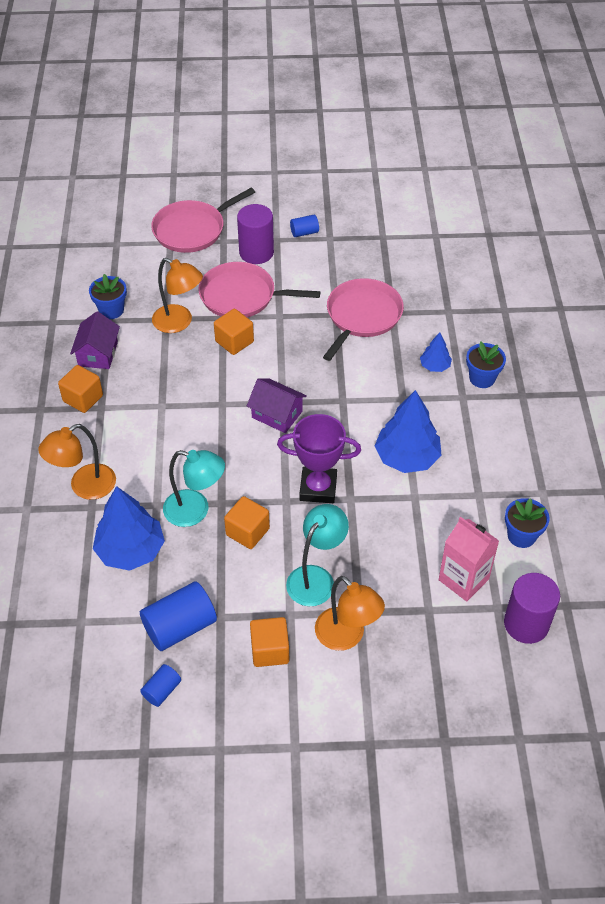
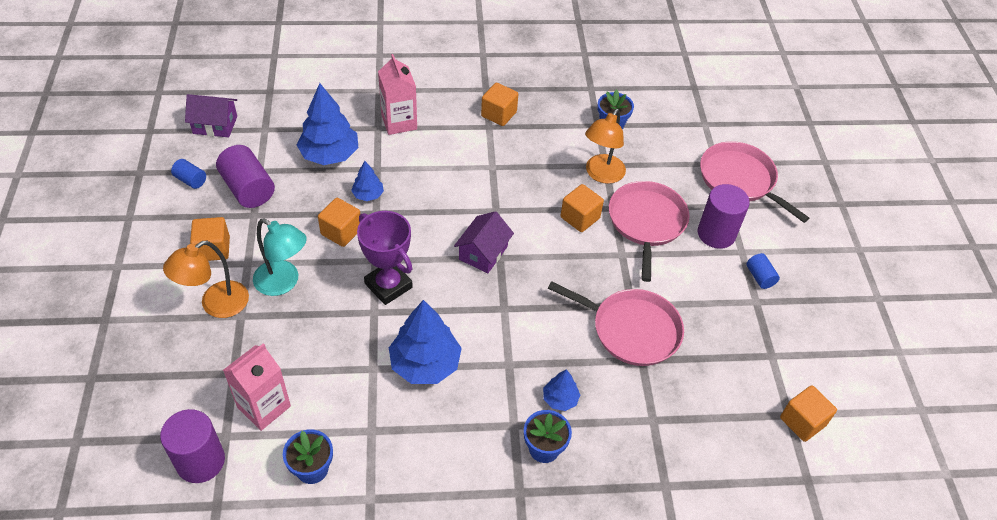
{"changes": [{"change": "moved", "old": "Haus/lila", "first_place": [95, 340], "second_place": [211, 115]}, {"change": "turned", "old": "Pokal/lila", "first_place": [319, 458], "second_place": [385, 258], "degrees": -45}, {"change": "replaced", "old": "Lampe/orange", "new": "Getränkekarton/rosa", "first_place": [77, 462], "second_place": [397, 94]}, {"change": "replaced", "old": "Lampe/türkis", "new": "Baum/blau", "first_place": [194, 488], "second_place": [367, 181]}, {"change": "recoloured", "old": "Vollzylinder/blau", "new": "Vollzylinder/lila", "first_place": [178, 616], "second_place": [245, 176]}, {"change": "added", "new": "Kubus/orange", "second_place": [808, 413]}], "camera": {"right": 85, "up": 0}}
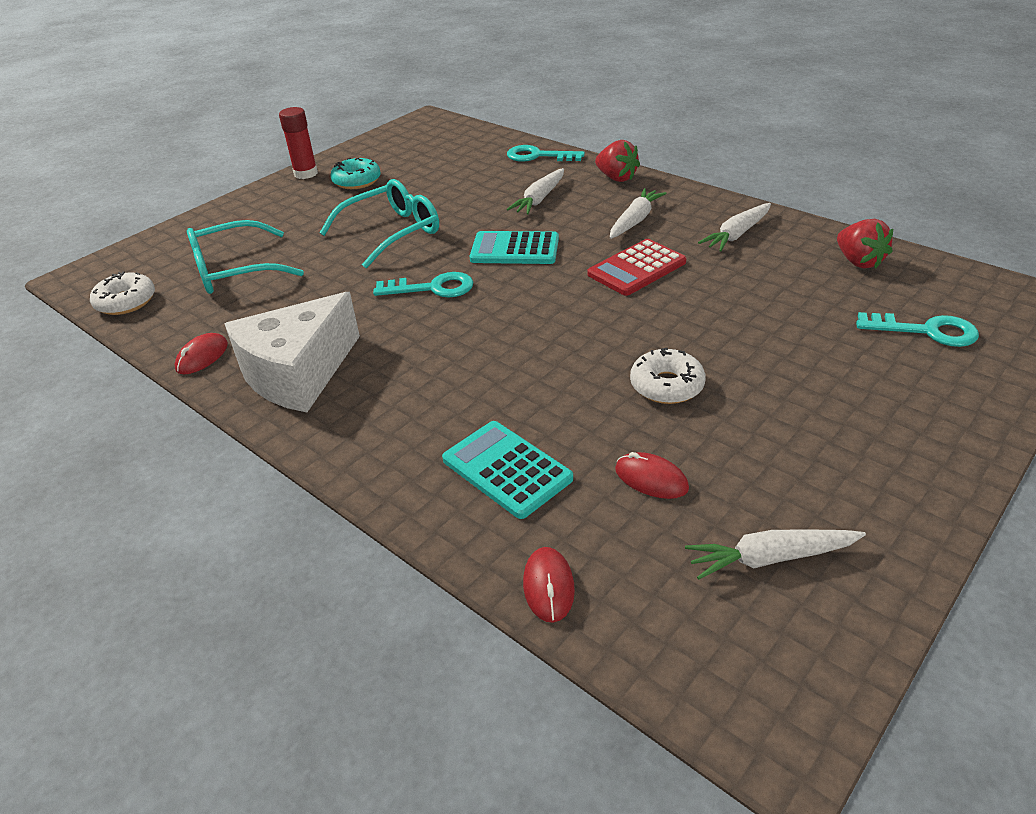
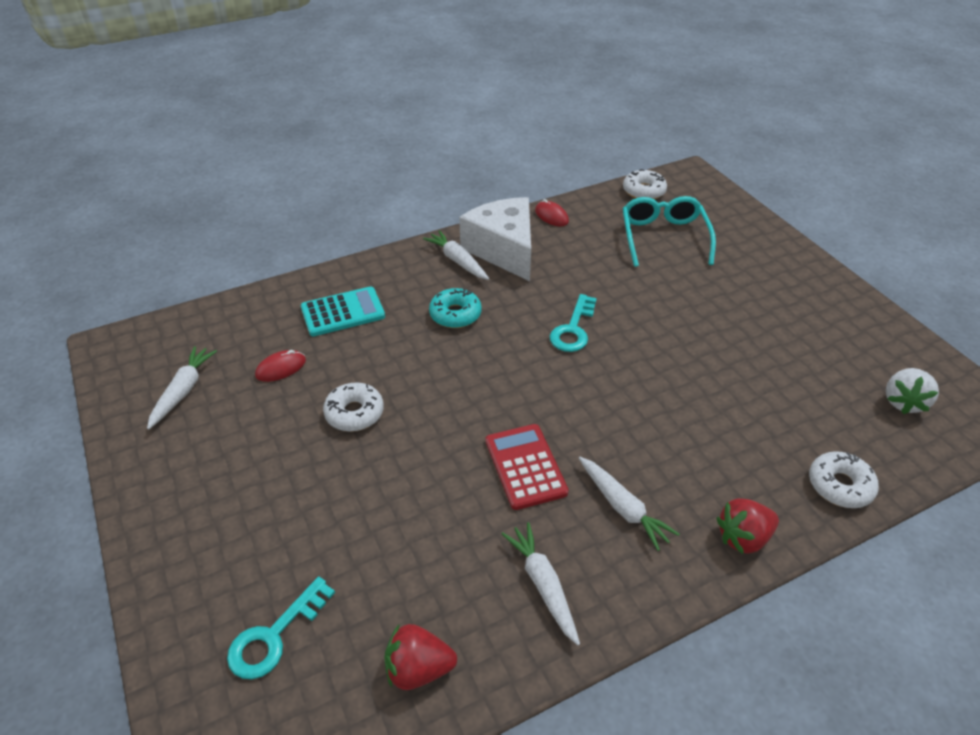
{"changes": [{"change": "removed", "old": "Klebestift/rot", "first_place": [298, 143]}, {"change": "replaced", "old": "Schlüssel/türkis", "new": "Donut/weiß", "first_place": [546, 153], "second_place": [844, 479]}, {"change": "moved", "old": "Donut/türkis", "first_place": [356, 173], "second_place": [455, 308]}, {"change": "moved", "old": "Karotte/weiß", "first_place": [535, 191], "second_place": [456, 255]}, {"change": "removed", "old": "Brille/türkis", "first_place": [379, 224]}, {"change": "removed", "old": "Taschenrechner/türkis", "first_place": [514, 247]}, {"change": "removed", "old": "Computermaus/rot", "first_place": [549, 584]}, {"change": "added", "new": "Erdbeere/weiß", "second_place": [912, 391]}], "camera": {"right": 110, "up": 5}}
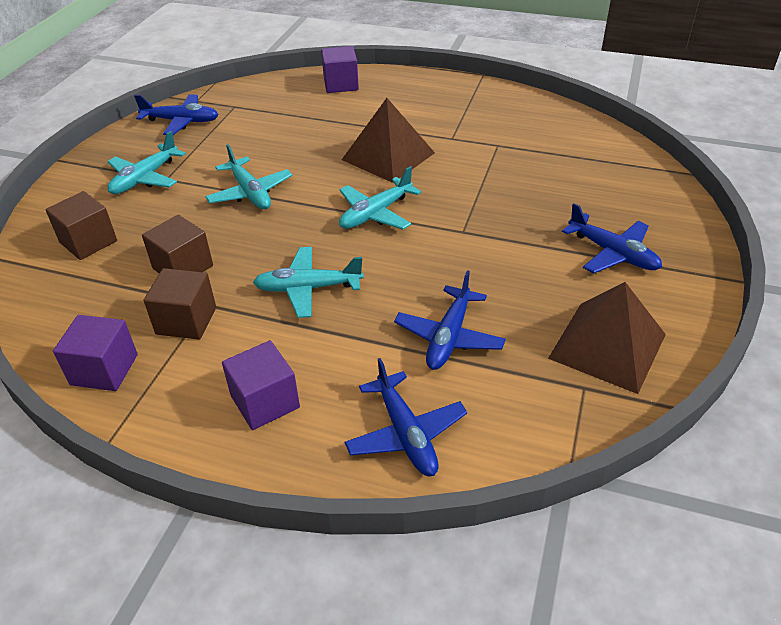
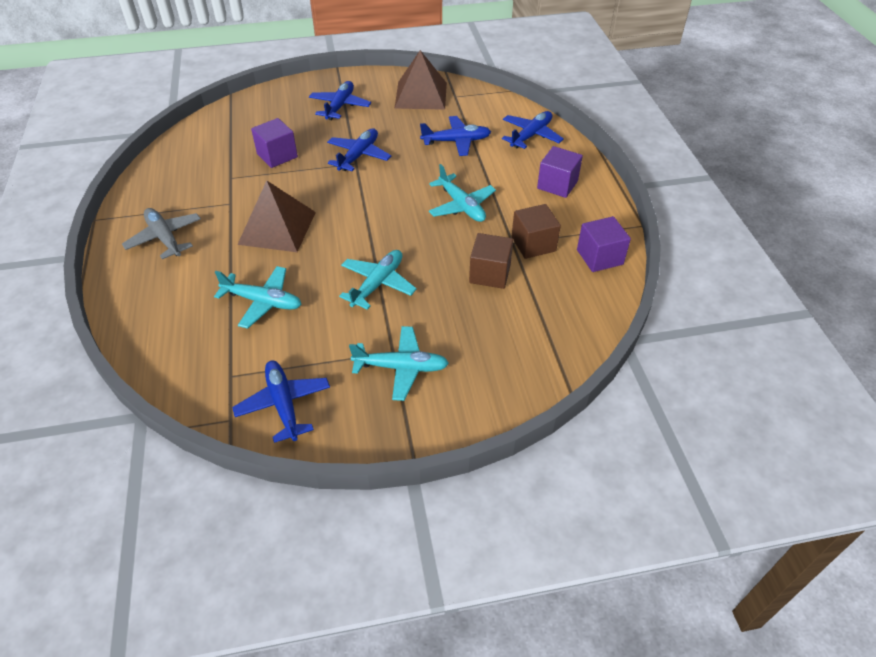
{"changes": [{"change": "moved", "old": "Kubus/lila", "first_place": [340, 69], "second_place": [274, 143]}, {"change": "moved", "old": "Flugzeug/türkis", "first_place": [380, 198], "second_place": [258, 297]}, {"change": "removed", "old": "Kubus/braun", "first_place": [81, 225]}, {"change": "added", "new": "Flugzeug/blau", "second_place": [359, 149]}, {"change": "added", "new": "Flugzeug/grau", "second_place": [161, 233]}], "camera": {"right": -120, "up": 5}}
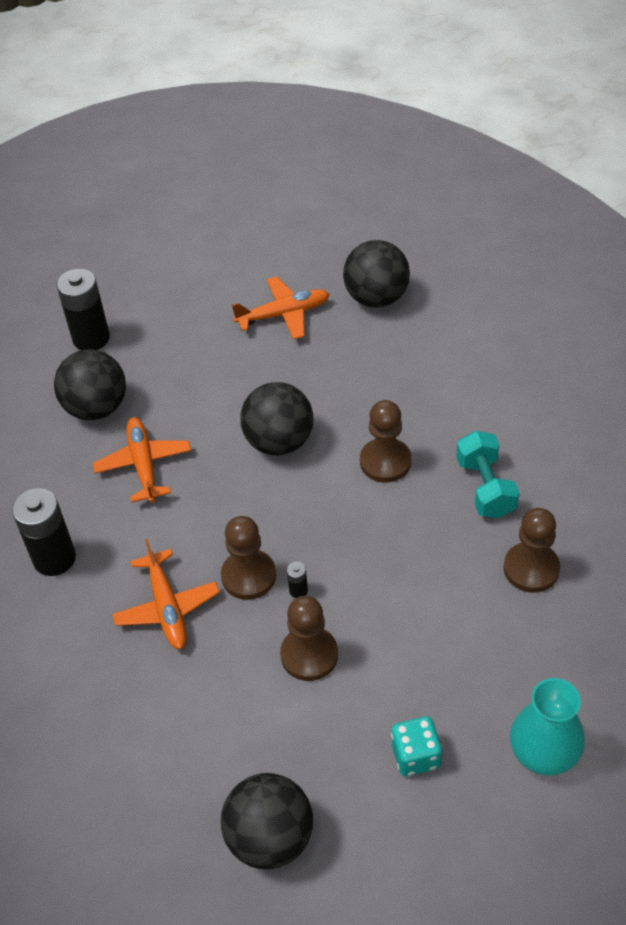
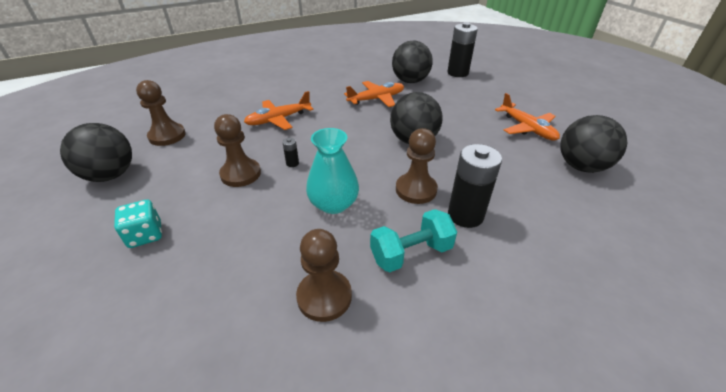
{"changes": [{"change": "moved", "old": "Batterie/schwarz", "first_place": [44, 532], "second_place": [475, 186]}, {"change": "moved", "old": "Bauer/braun", "first_place": [248, 558], "second_place": [161, 113]}, {"change": "moved", "old": "Vase/türkis", "first_place": [547, 727], "second_place": [332, 171]}], "camera": {"right": 75, "up": -10}}
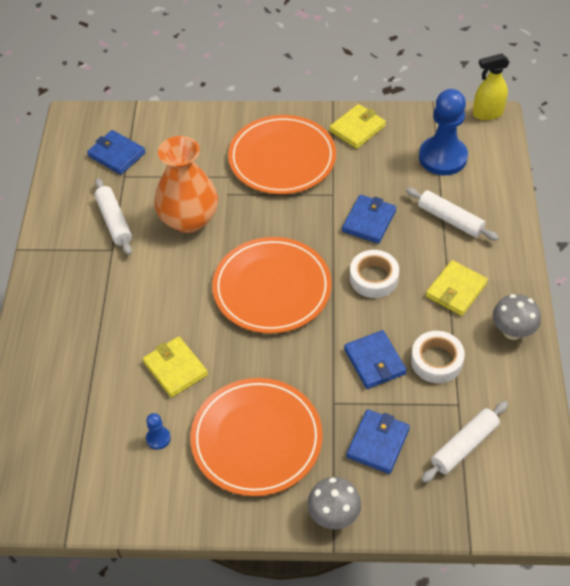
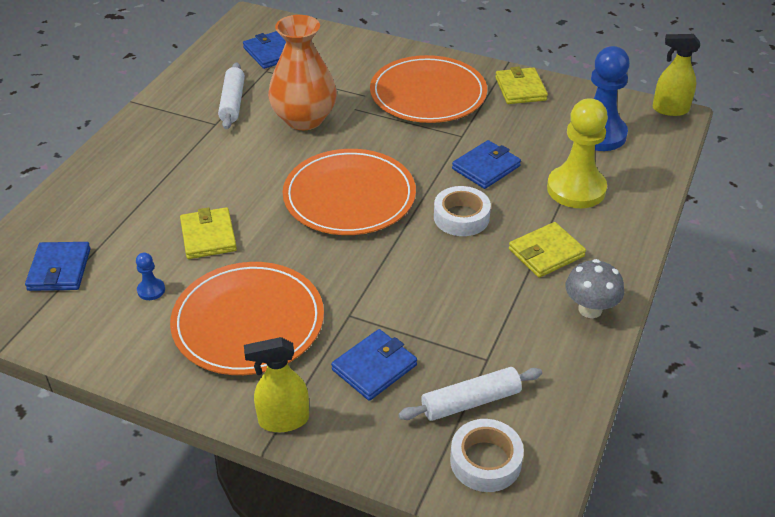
{"changes": [{"change": "turned", "old": "Geldbörse/gelb", "first_place": [357, 126], "second_place": [521, 85], "degrees": -75}, {"change": "replaced", "old": "Nudelholz/weiß", "new": "Bauer/gelb", "first_place": [452, 214], "second_place": [577, 153]}, {"change": "moved", "old": "Geldbörse/blau", "first_place": [375, 359], "second_place": [58, 266]}, {"change": "moved", "old": "Klebeband/weiß", "first_place": [438, 357], "second_place": [487, 455]}, {"change": "replaced", "old": "Pilz/grau", "new": "Sprühflasche/gelb", "first_place": [334, 503], "second_place": [276, 384]}], "camera": {"right": 20, "up": -10}}
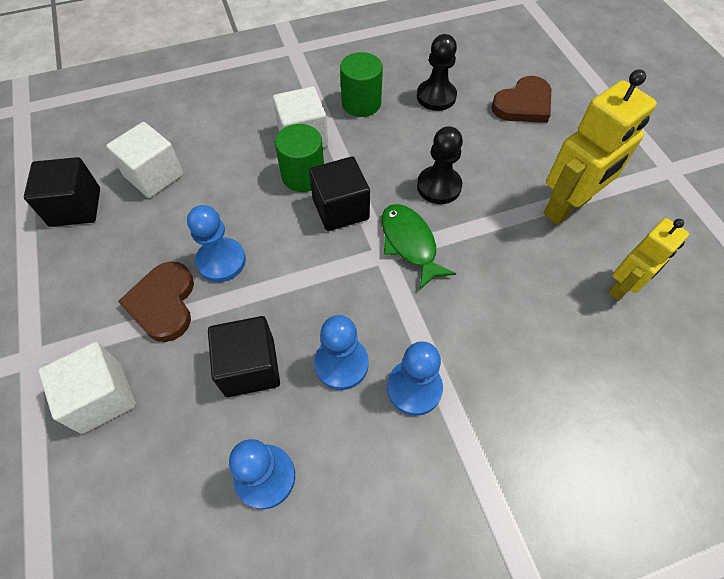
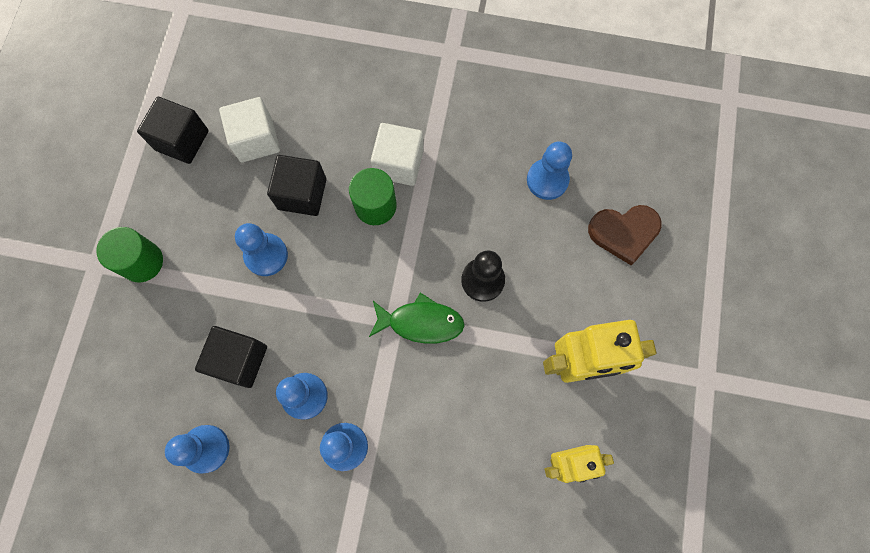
{"changes": [{"change": "recoloured", "old": "Bauer/schwarz", "new": "Bauer/blau", "first_place": [437, 72], "second_place": [549, 170]}, {"change": "moved", "old": "Vollzylinder/grün", "first_place": [361, 84], "second_place": [129, 255]}, {"change": "moved", "old": "Kubus/schwarz", "first_place": [339, 193], "second_place": [297, 185]}, {"change": "turned", "old": "Fisch/grün", "first_place": [419, 247], "second_place": [417, 318], "degrees": 90}, {"change": "removed", "old": "Herz/braun", "first_place": [156, 302]}, {"change": "removed", "old": "Kubus/weiß", "first_place": [87, 388]}], "camera": {"right": 30, "up": 15}}
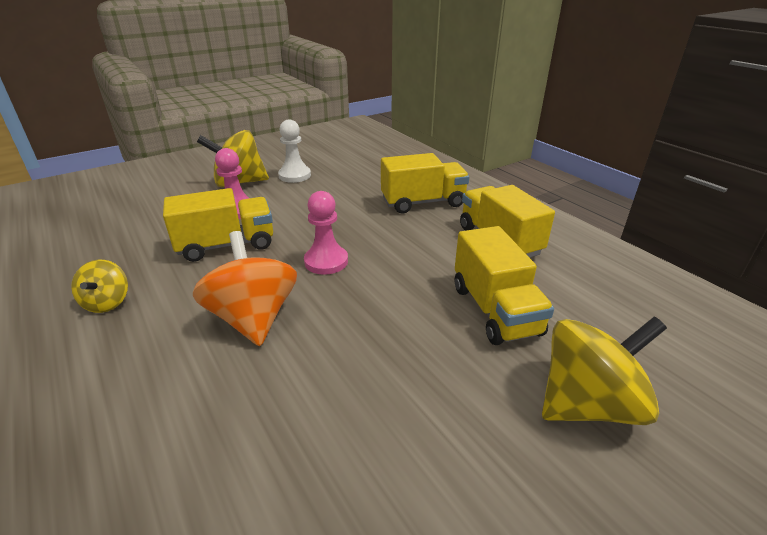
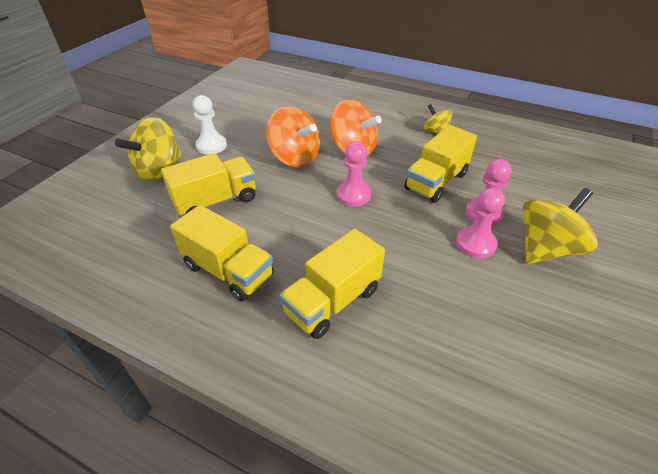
{"changes": [{"change": "moved", "old": "Bauer/weiß", "first_place": [294, 151], "second_place": [210, 125]}, {"change": "turned", "old": "Lastwagen/gelb", "first_place": [504, 285], "second_place": [208, 185], "degrees": 105}, {"change": "added", "new": "Kreisel/orange", "second_place": [293, 136]}, {"change": "added", "new": "Bauer/rosa", "second_place": [480, 223]}], "camera": {"right": 150, "up": 10}}
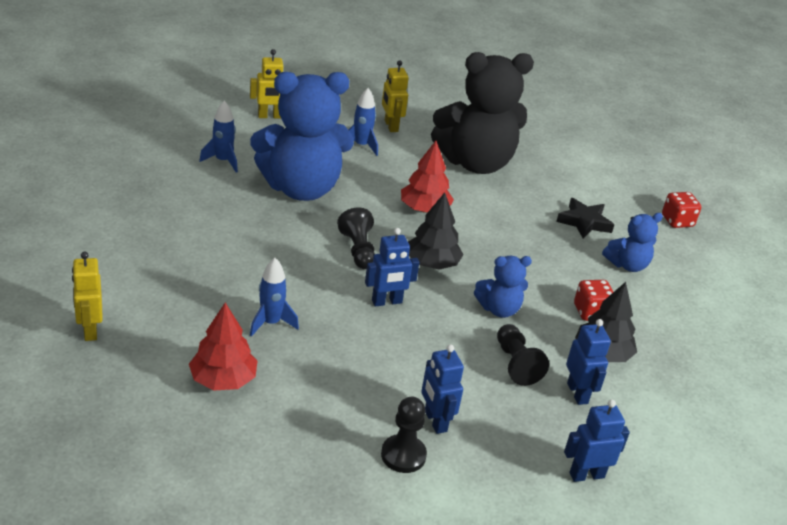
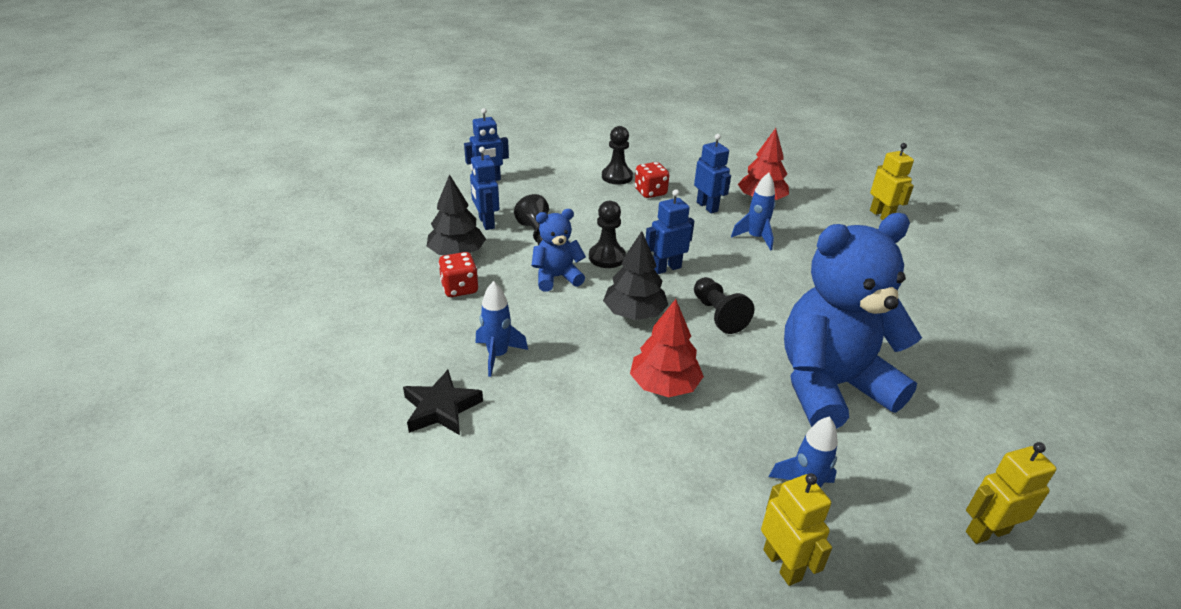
{"changes": [{"change": "removed", "old": "Teddybär/schwarz", "first_place": [482, 113]}, {"change": "moved", "old": "Rakete/blau", "first_place": [218, 137], "second_place": [501, 329]}, {"change": "moved", "old": "Spielwürfel/rot", "first_place": [681, 210], "second_place": [652, 180]}, {"change": "removed", "old": "Teddybär/blau", "first_place": [632, 242]}, {"change": "moved", "old": "Roboter/blau", "first_place": [442, 389], "second_place": [712, 174]}, {"change": "added", "new": "Bauer/schwarz", "second_place": [607, 234]}], "camera": {"right": 175, "up": 0}}
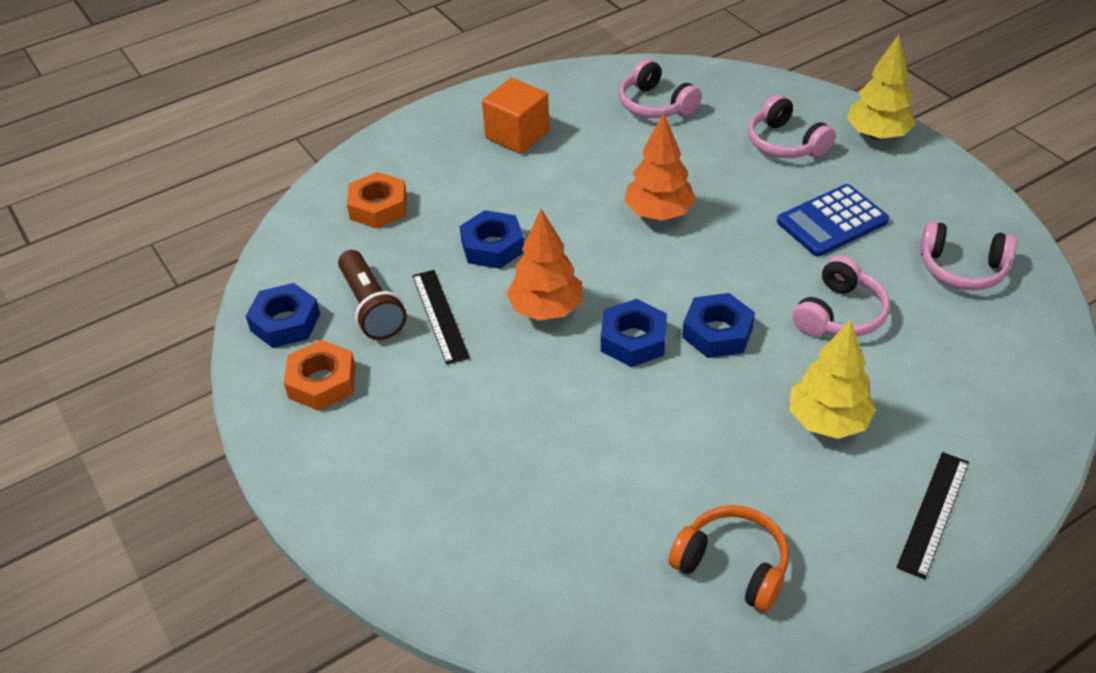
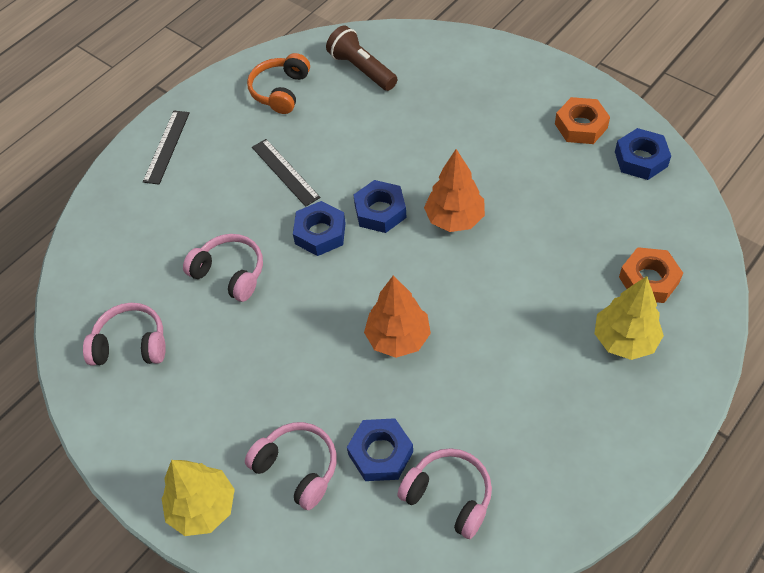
{"changes": [{"change": "removed", "old": "Kubus/orange", "first_place": [516, 116]}, {"change": "removed", "old": "Taschenrechner/blau", "first_place": [833, 220]}, {"change": "moved", "old": "Sechskantmutter/blau", "first_place": [492, 239], "second_place": [380, 449]}, {"change": "moved", "old": "Taschenlampe/braun", "first_place": [372, 295], "second_place": [362, 58]}, {"change": "turned", "old": "Kopfhörer/rosa", "first_place": [841, 295], "second_place": [223, 268], "degrees": 105}, {"change": "moved", "old": "Lineal/schwarz", "first_place": [441, 317], "second_place": [286, 173]}, {"change": "moved", "old": "Baum/gelb", "first_place": [832, 379], "second_place": [629, 318]}, {"change": "turned", "old": "Kopfhörer/orange", "first_place": [729, 558], "second_place": [278, 83], "degrees": 90}], "camera": {"right": 165, "up": 10}}
